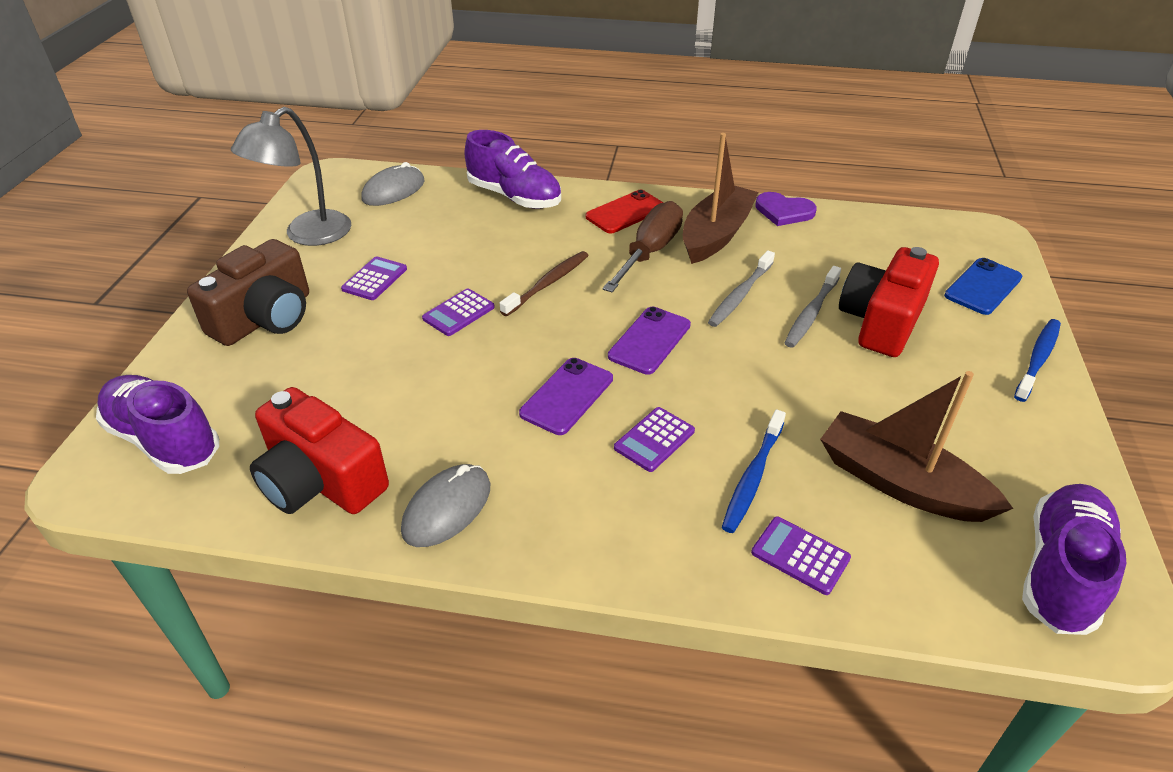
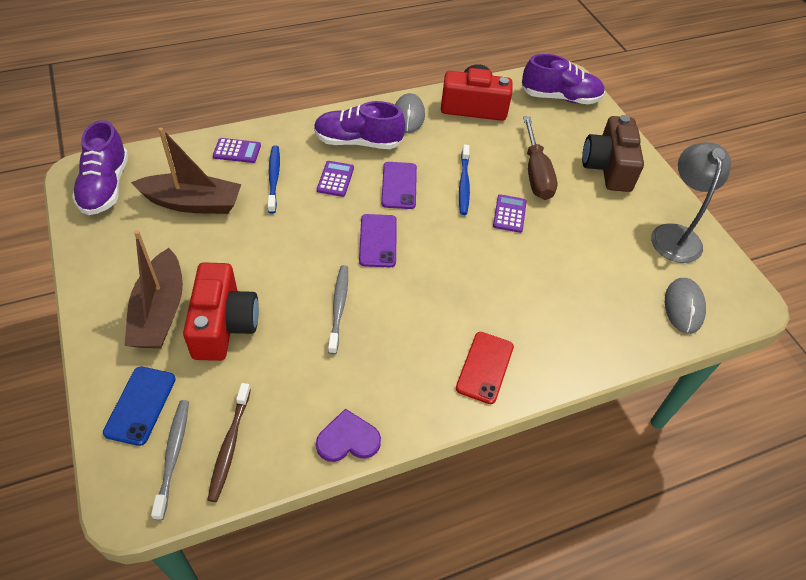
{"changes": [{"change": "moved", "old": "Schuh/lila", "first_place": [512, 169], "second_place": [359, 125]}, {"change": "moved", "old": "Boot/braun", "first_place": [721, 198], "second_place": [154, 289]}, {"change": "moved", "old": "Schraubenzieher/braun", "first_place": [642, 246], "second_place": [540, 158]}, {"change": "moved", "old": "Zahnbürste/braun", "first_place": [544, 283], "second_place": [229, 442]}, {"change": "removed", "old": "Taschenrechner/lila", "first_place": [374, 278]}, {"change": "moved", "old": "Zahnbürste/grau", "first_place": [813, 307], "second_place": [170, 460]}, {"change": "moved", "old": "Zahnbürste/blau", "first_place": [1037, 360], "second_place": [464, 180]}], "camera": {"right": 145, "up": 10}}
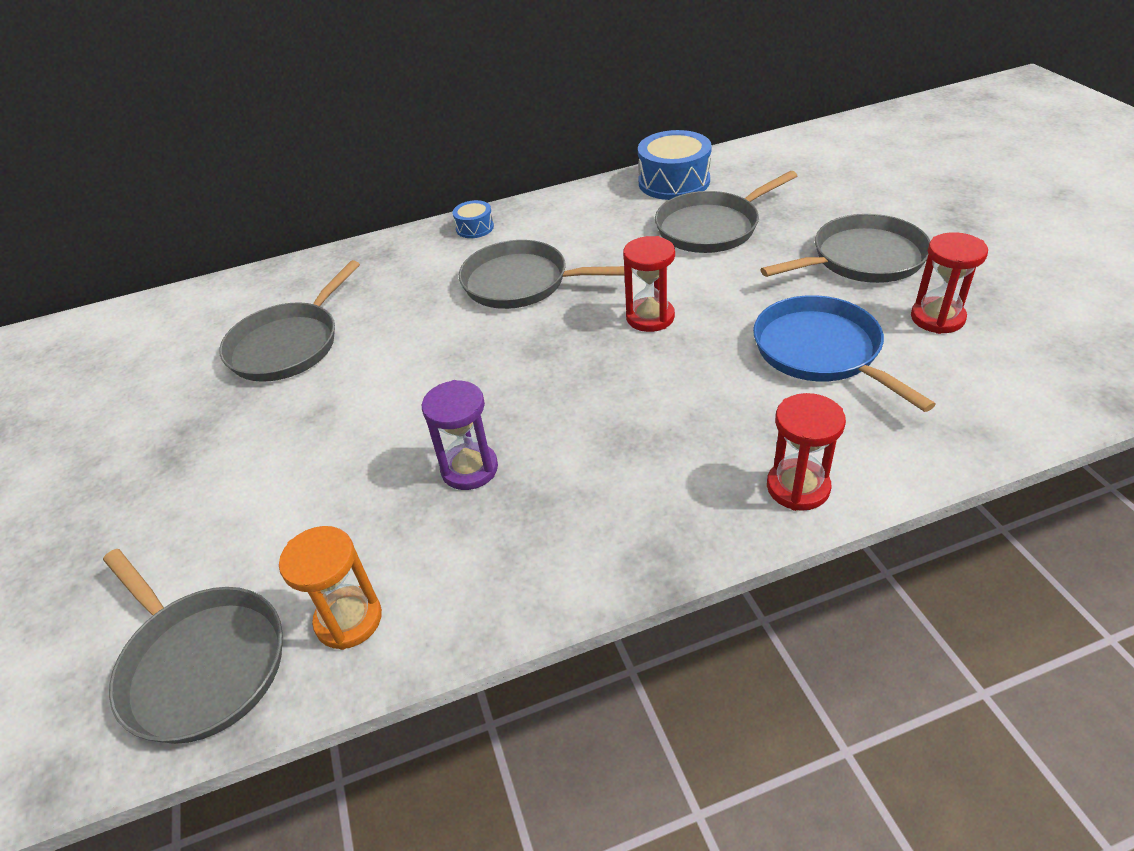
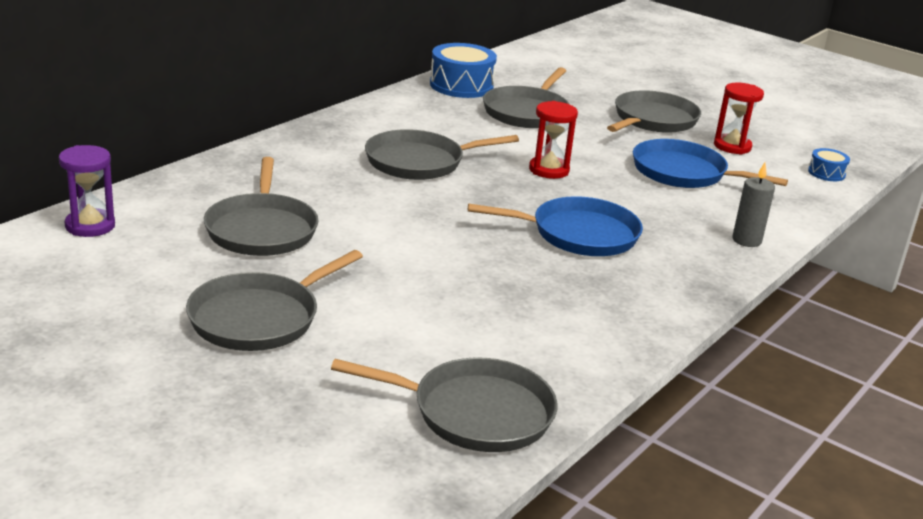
{"changes": [{"change": "moved", "old": "Trommel/blau", "first_place": [473, 219], "second_place": [829, 164]}, {"change": "moved", "old": "Sanduhr/lila", "first_place": [460, 435], "second_place": [87, 191]}, {"change": "replaced", "old": "Sanduhr/rot", "new": "Kerze/grau", "first_place": [806, 452], "second_place": [753, 205]}, {"change": "removed", "old": "Sanduhr/orange", "first_place": [330, 588]}, {"change": "added", "new": "Pfanne/blau", "second_place": [555, 226]}, {"change": "added", "new": "Pfanne/grau", "second_place": [274, 300]}], "camera": {"right": -40, "up": -15}}
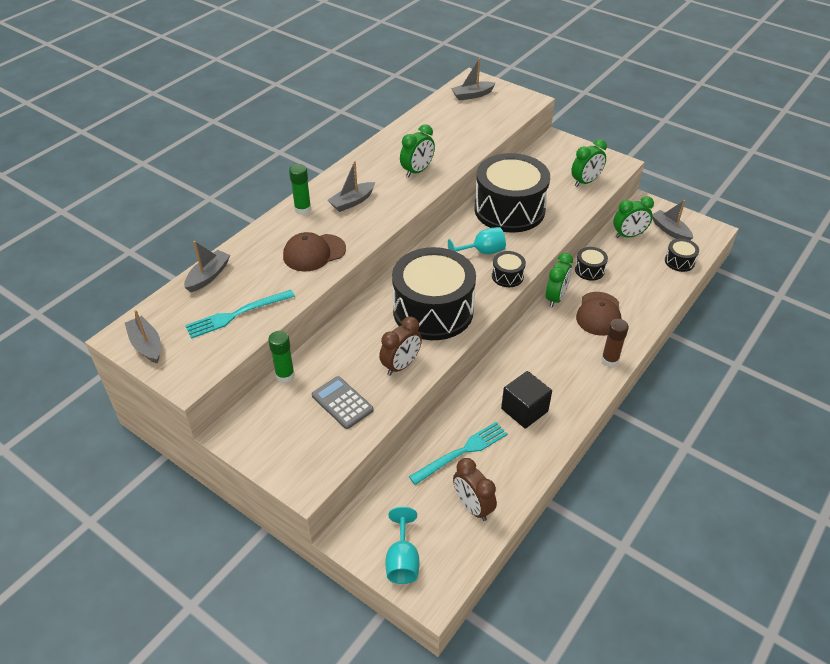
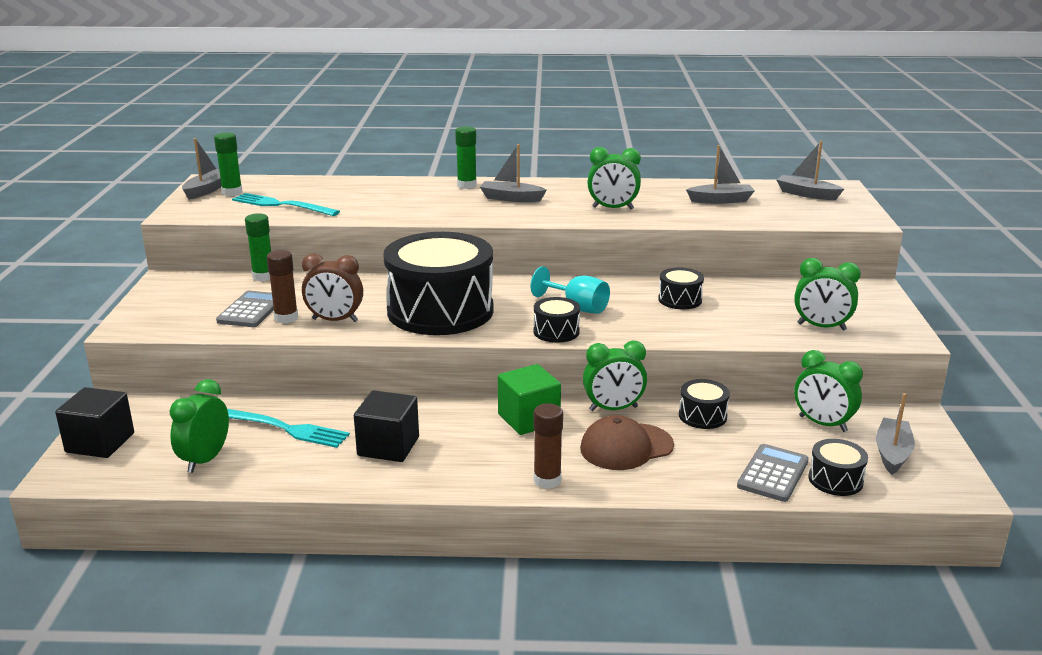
{"changes": [{"change": "resized", "old": "Trommel/schwarz", "first_place": [512, 193], "second_place": [681, 288], "factor": 0.42}, {"change": "removed", "old": "Kappe/braun", "first_place": [314, 252]}, {"change": "moved", "old": "Boot/grau", "first_place": [207, 266], "second_place": [720, 174]}, {"change": "recoloured", "old": "Wecker/braun", "new": "Wecker/grün", "first_place": [475, 489], "second_place": [199, 426]}, {"change": "replaced", "old": "Kelch/türkis", "new": "Kubus/schwarz", "first_place": [402, 545], "second_place": [94, 422]}, {"change": "added", "new": "Klebestift/grün", "second_place": [228, 164]}, {"change": "added", "new": "Klebestift/braun", "second_place": [282, 286]}, {"change": "added", "new": "Kubus/grün", "second_place": [529, 399]}, {"change": "added", "new": "Taschenrechner/grau", "second_place": [773, 473]}], "camera": {"right": 55, "up": -20}}
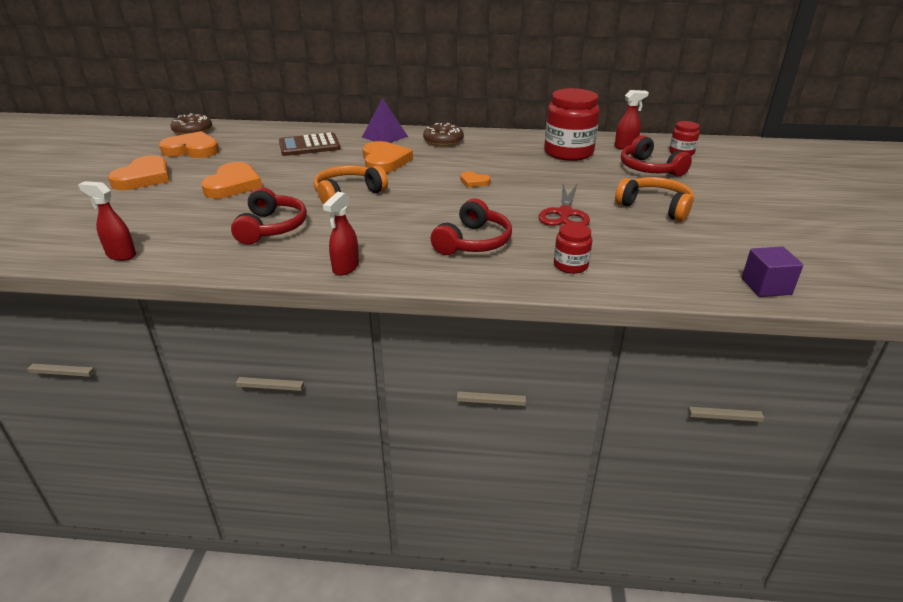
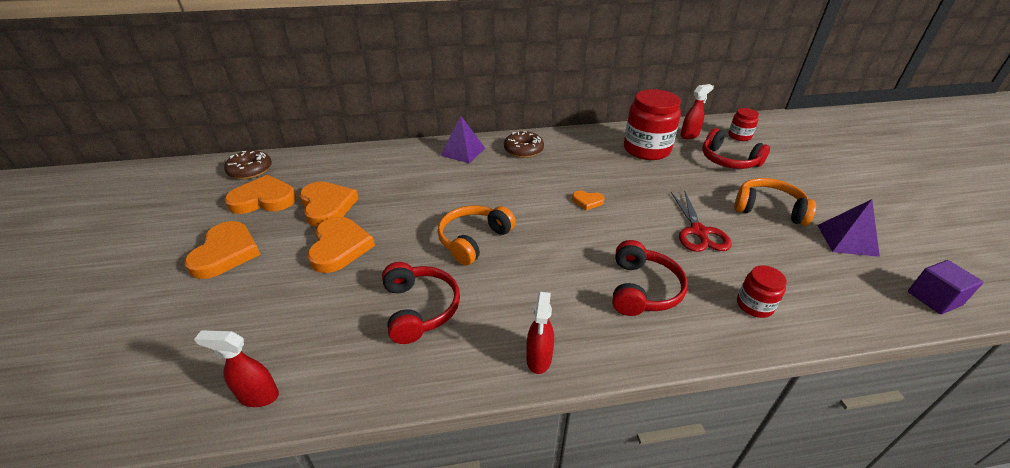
{"changes": [{"change": "removed", "old": "Taschenrechner/braun", "first_place": [309, 144]}, {"change": "moved", "old": "Herz/orange", "first_place": [388, 157], "second_place": [329, 204]}, {"change": "added", "new": "Pyramide/lila", "second_place": [848, 228]}], "camera": {"right": -15, "up": 5}}
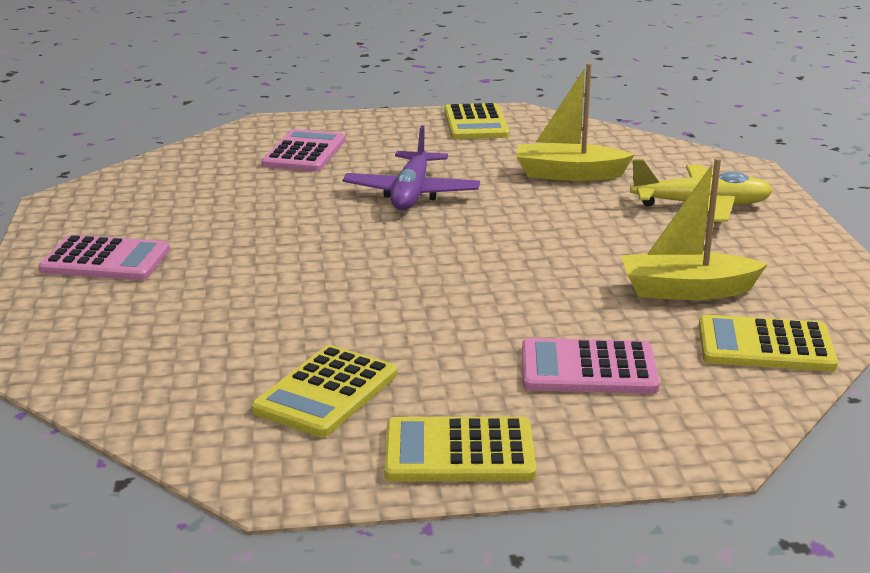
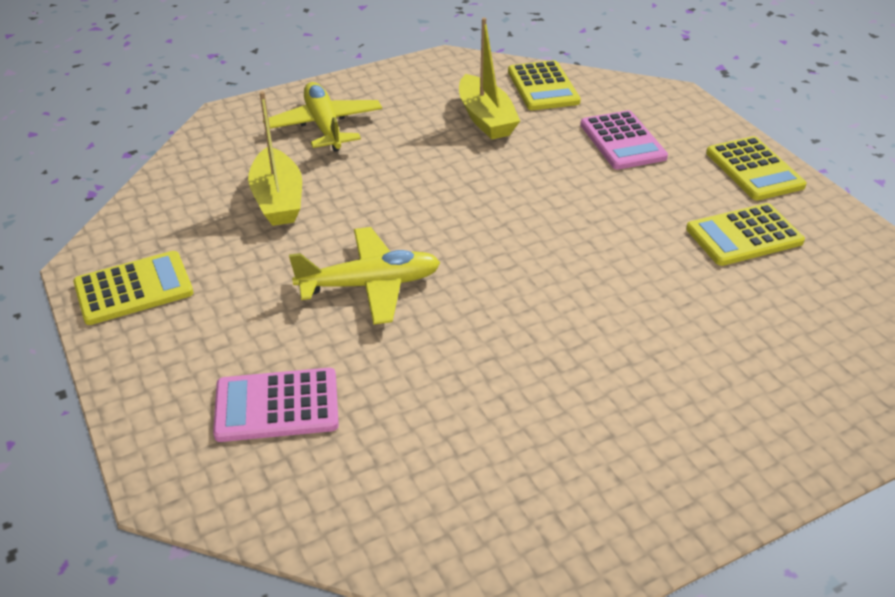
{"changes": [{"change": "recoloured", "old": "Flugzeug/lila", "new": "Flugzeug/gelb", "first_place": [411, 167], "second_place": [364, 276]}, {"change": "removed", "old": "Taschenrechner/rosa", "first_place": [104, 257]}, {"change": "turned", "old": "Taschenrechner/gelb", "first_place": [324, 391], "second_place": [745, 234], "degrees": 150}], "camera": {"right": -110, "up": 15}}
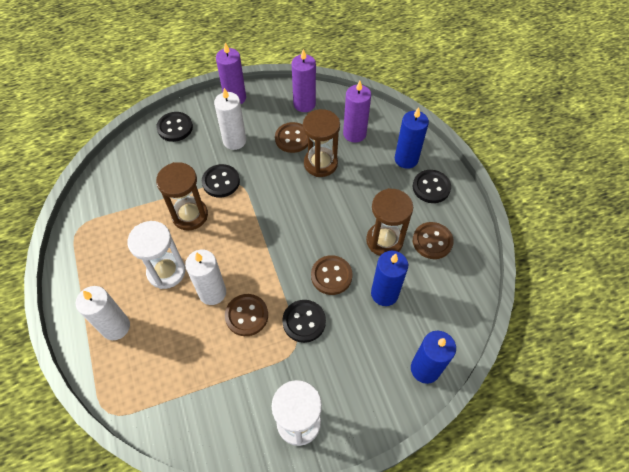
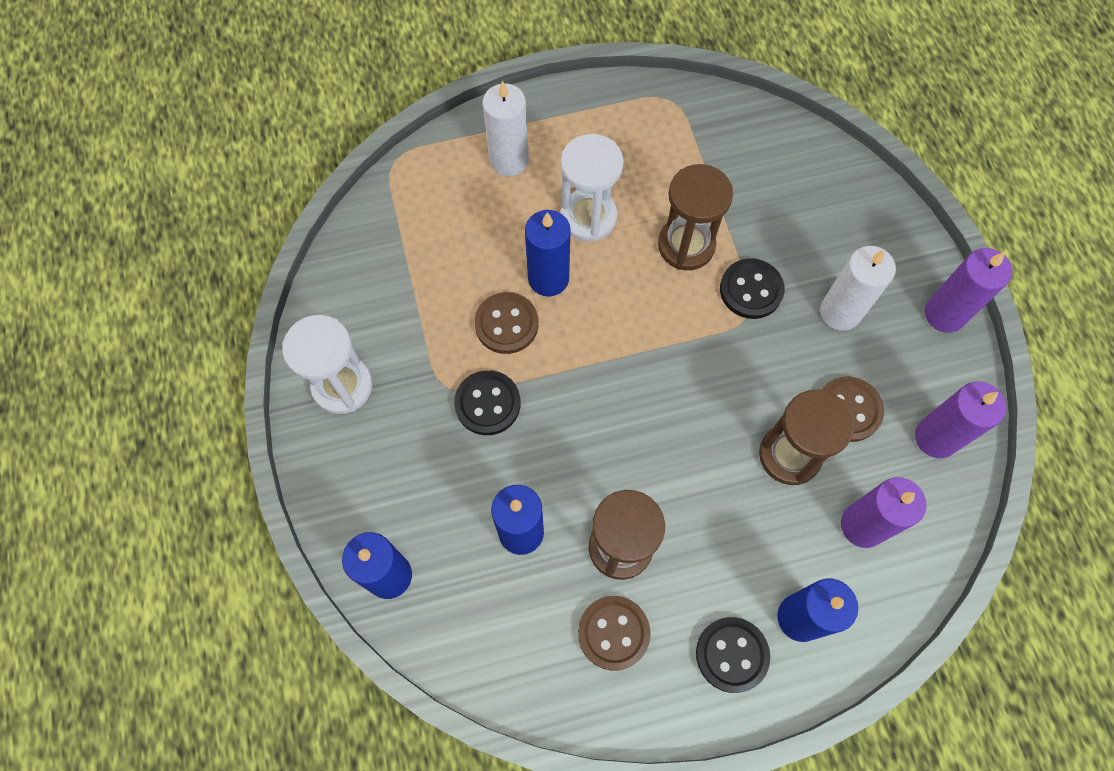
{"changes": [{"change": "removed", "old": "Knopf/schwarz", "first_place": [174, 127]}, {"change": "recoloured", "old": "Kerze/weiß", "new": "Kerze/blau", "first_place": [205, 277], "second_place": [548, 253]}, {"change": "removed", "old": "Knopf/braun", "first_place": [332, 275]}], "camera": {"right": 95, "up": 10}}
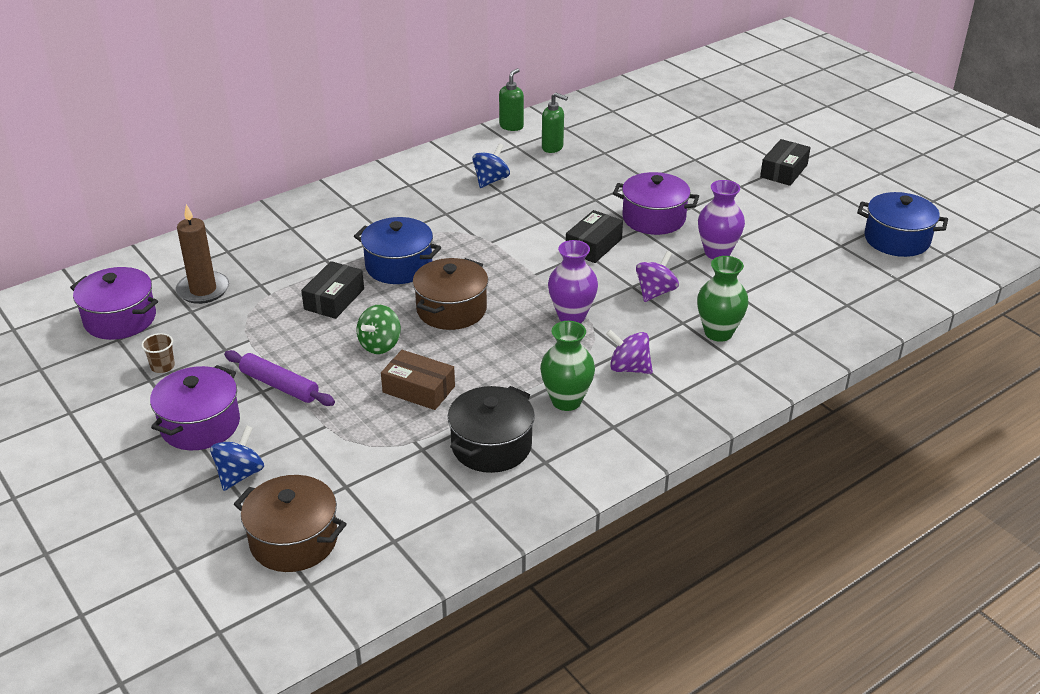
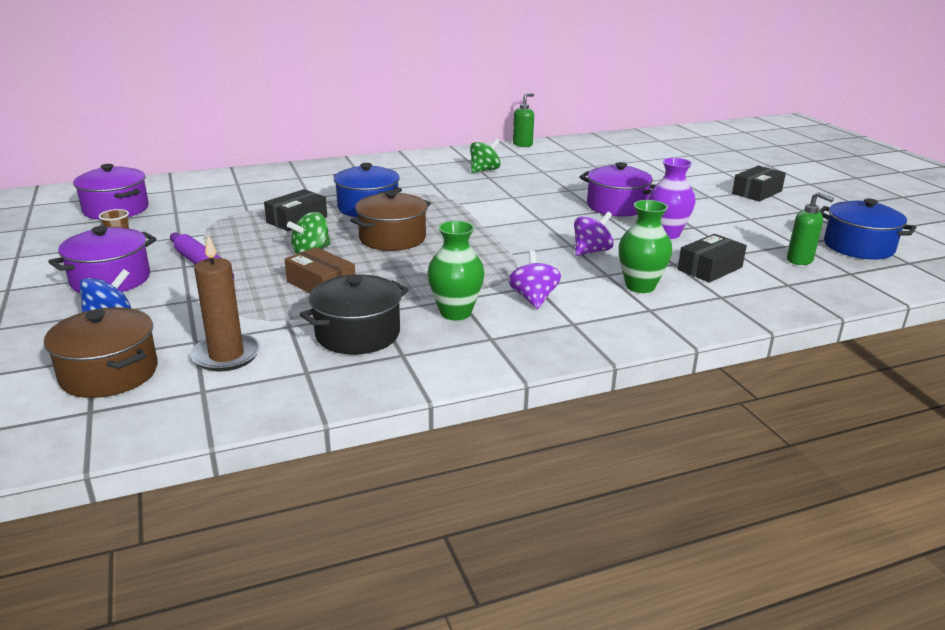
{"changes": [{"change": "moved", "old": "Seifenspender/grün", "first_place": [555, 123], "second_place": [810, 228]}, {"change": "recoloured", "old": "Kreisel/blau", "new": "Kreisel/grün", "first_place": [491, 165], "second_place": [485, 156]}, {"change": "moved", "old": "Kerze/braun", "first_place": [202, 254], "second_place": [225, 304]}, {"change": "moved", "old": "Schachtel/schwarz", "first_place": [594, 236], "second_place": [712, 258]}, {"change": "removed", "old": "Vase/lila", "first_place": [573, 281]}, {"change": "turned", "old": "Kreisel/lila", "first_place": [629, 351], "second_place": [534, 279], "degrees": 45}], "camera": {"right": 15, "up": -10}}
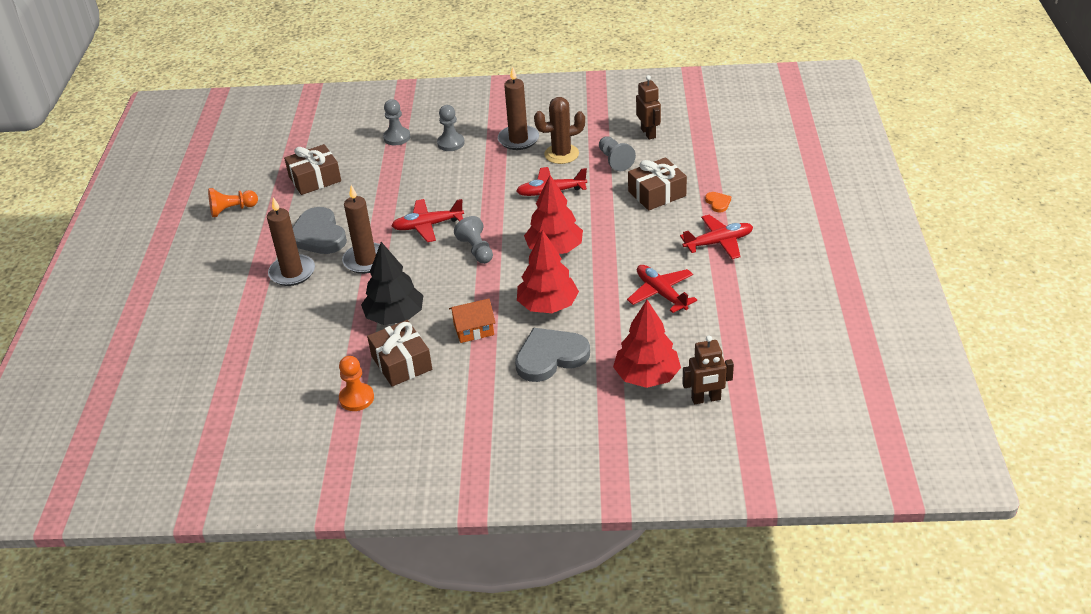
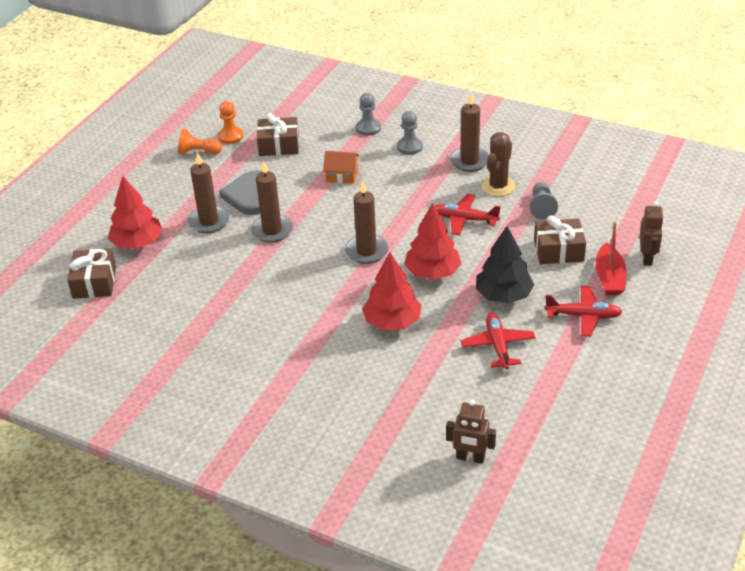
{"changes": [{"change": "moved", "old": "Roboter/braun", "first_place": [648, 107], "second_place": [652, 233]}, {"change": "turned", "old": "Kaktus/braun", "first_place": [559, 130], "second_place": [498, 164], "degrees": -75}, {"change": "replaced", "old": "Herz/orange", "new": "Boot/rot", "first_place": [718, 202], "second_place": [610, 258]}, {"change": "removed", "old": "Flugzeug/rot", "first_place": [427, 220]}, {"change": "replaced", "old": "Bauer/grau", "new": "Kerze/braun", "first_place": [473, 240], "second_place": [366, 222]}, {"change": "moved", "old": "Baum/schwarz", "first_place": [392, 283], "second_place": [505, 264]}, {"change": "moved", "old": "Haus/orange", "first_place": [472, 321], "second_place": [341, 167]}, {"change": "moved", "old": "Baum/rot", "first_place": [647, 344], "second_place": [135, 212]}, {"change": "moved", "old": "Geschenk/braun", "first_place": [399, 353], "second_place": [91, 273]}, {"change": "removed", "old": "Herz/grau", "first_place": [552, 355]}, {"change": "moved", "old": "Bauer/orange", "first_place": [356, 383], "second_place": [231, 122]}], "camera": {"right": 25, "up": 0}}
